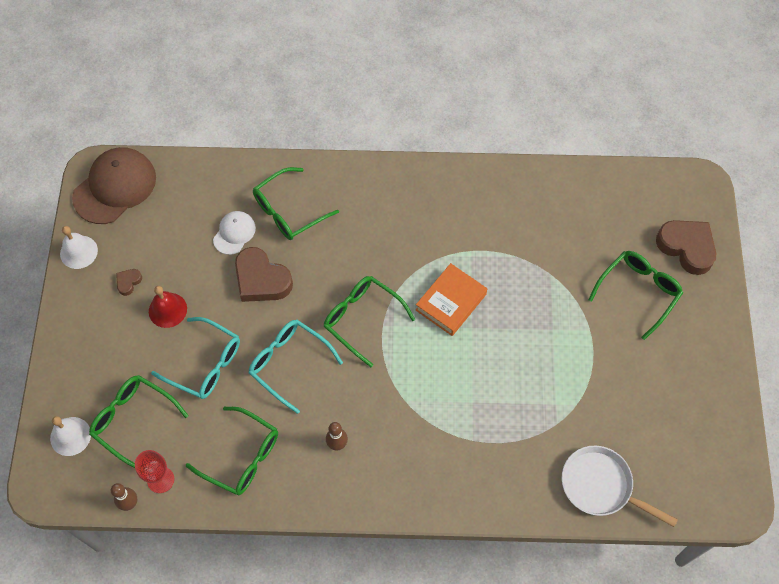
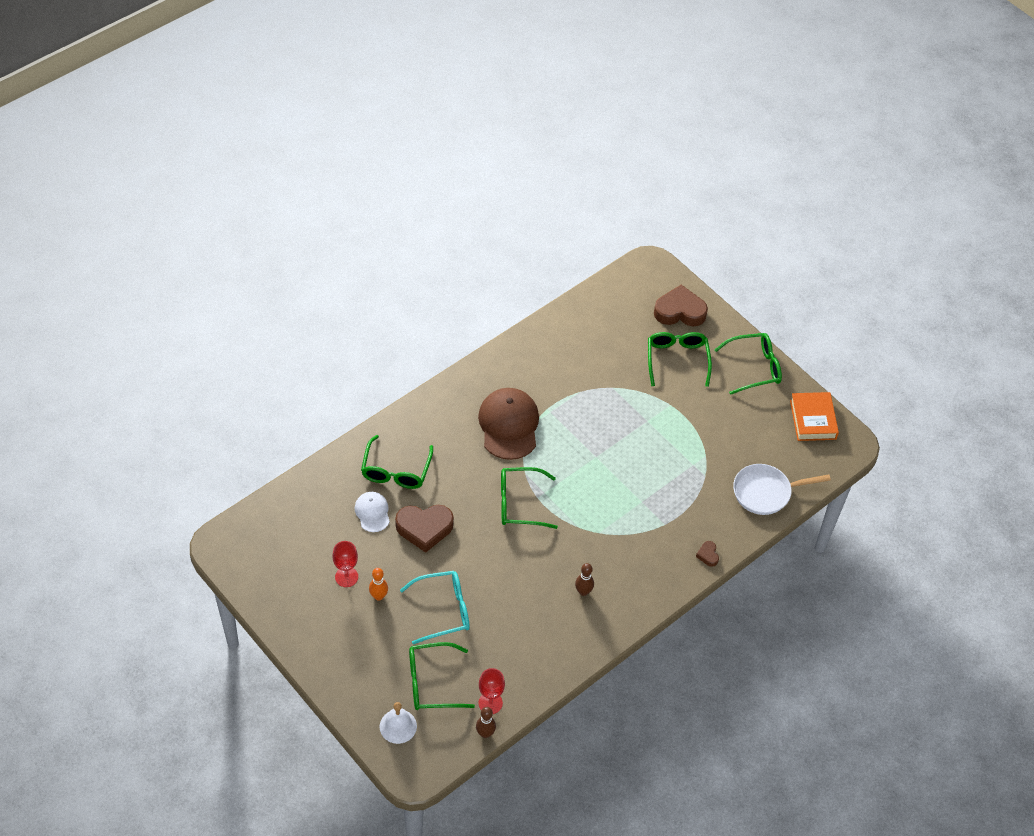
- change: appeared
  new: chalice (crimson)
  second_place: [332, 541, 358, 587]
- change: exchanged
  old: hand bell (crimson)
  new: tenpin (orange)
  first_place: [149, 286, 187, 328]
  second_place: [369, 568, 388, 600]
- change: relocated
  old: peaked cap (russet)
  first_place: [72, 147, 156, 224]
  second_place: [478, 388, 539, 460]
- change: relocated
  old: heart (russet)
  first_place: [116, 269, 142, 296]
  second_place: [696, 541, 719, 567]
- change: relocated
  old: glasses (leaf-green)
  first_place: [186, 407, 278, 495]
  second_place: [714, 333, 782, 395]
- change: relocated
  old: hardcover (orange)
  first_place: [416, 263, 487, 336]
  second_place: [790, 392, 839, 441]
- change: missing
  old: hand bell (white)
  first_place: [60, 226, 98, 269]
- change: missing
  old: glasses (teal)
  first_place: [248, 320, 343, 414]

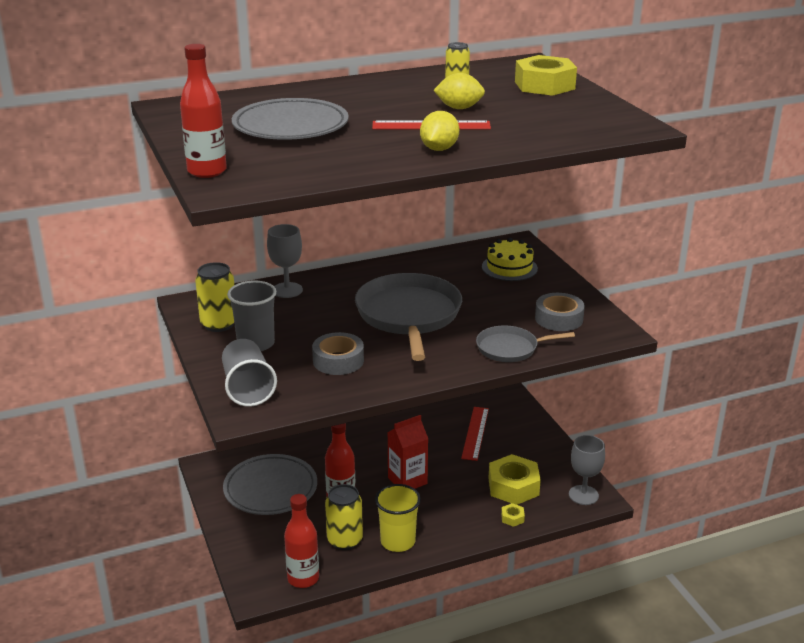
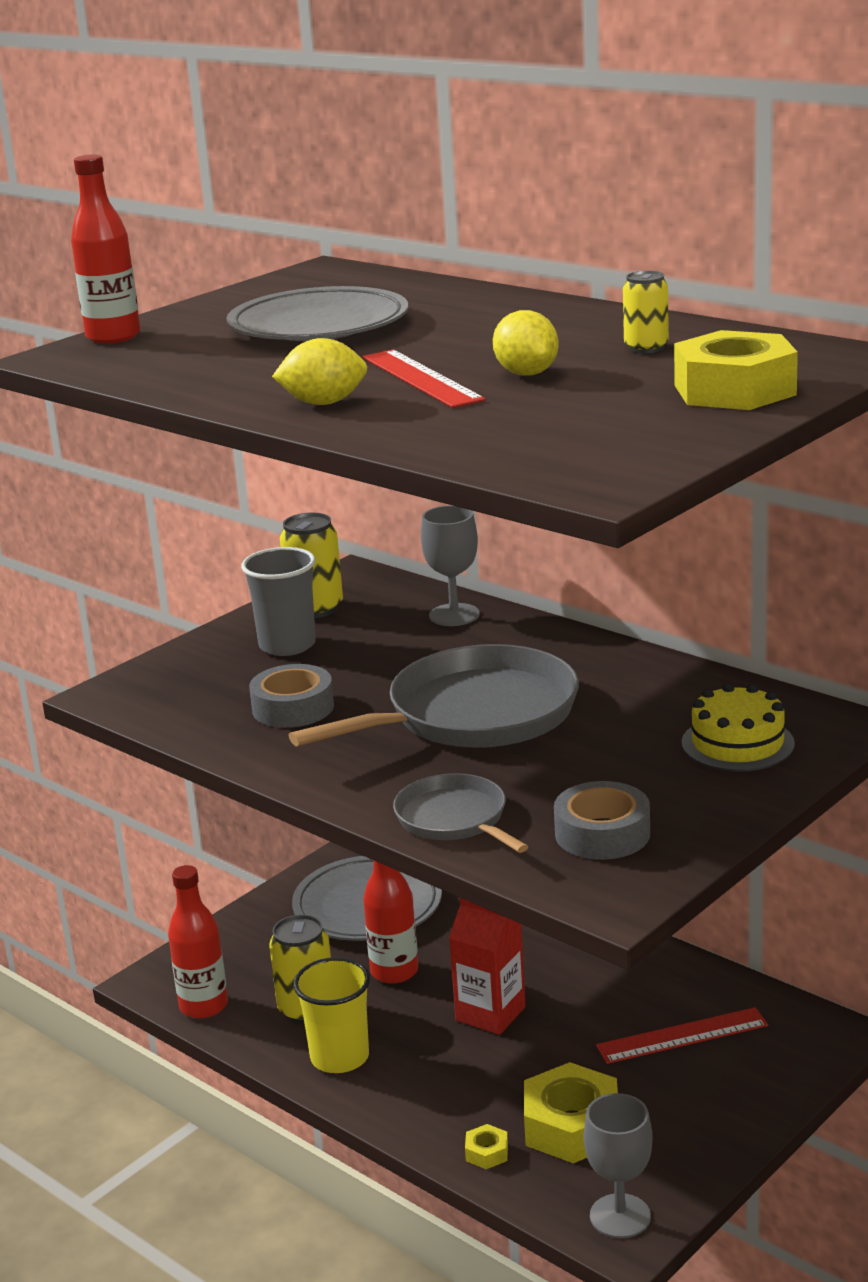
- change: missing
  old: cup (gray)
  first_place: [222, 339, 277, 407]

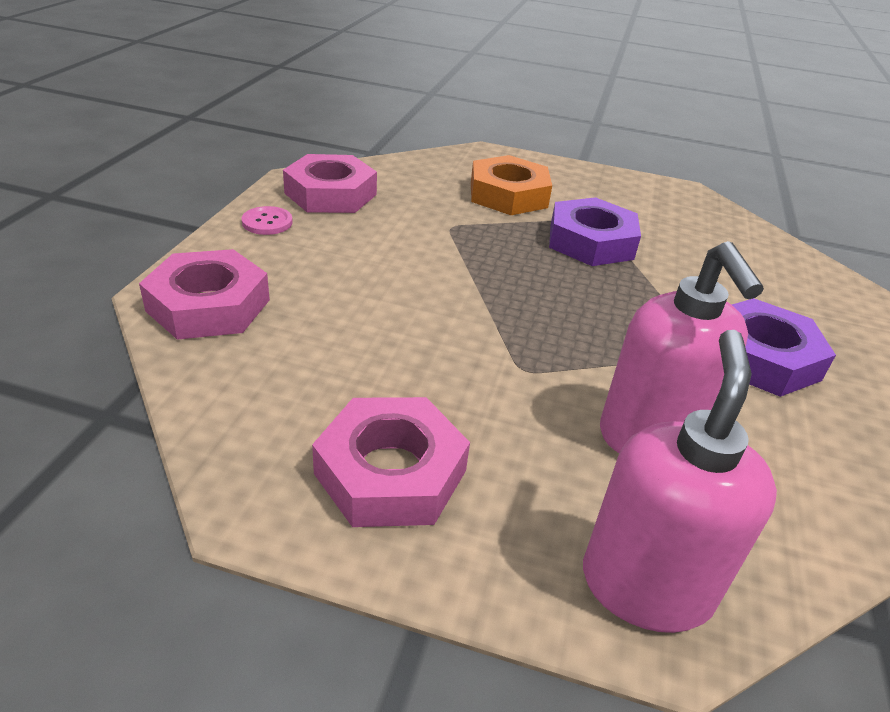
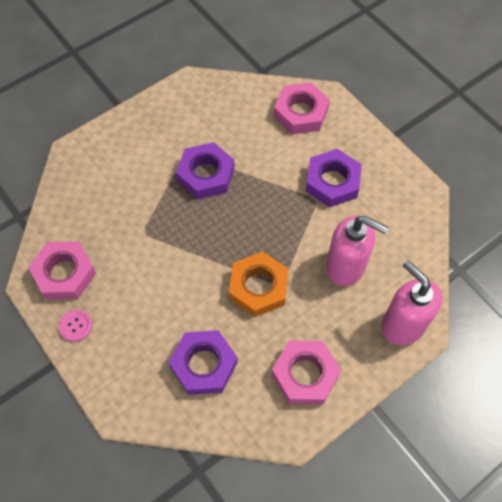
- change: appeared
  new: hexagon nut (purple)
  second_place: [169, 330, 238, 395]
- change: relocated
  old: hexagon nut (orange)
  first_place: [471, 155, 552, 215]
  second_place: [229, 252, 289, 317]
- change: relocated
  old: hexagon nut (pink)
  first_place: [139, 249, 270, 340]
  second_place: [274, 82, 330, 134]

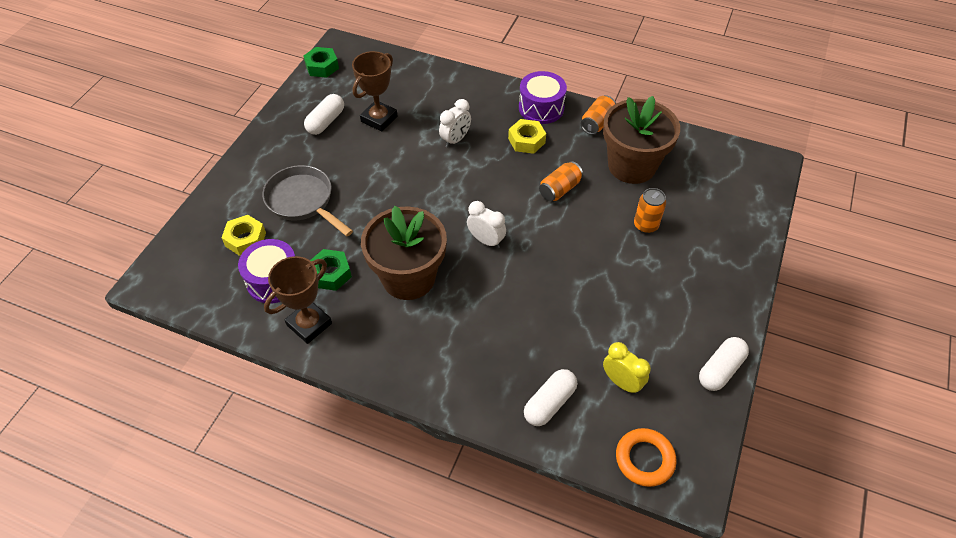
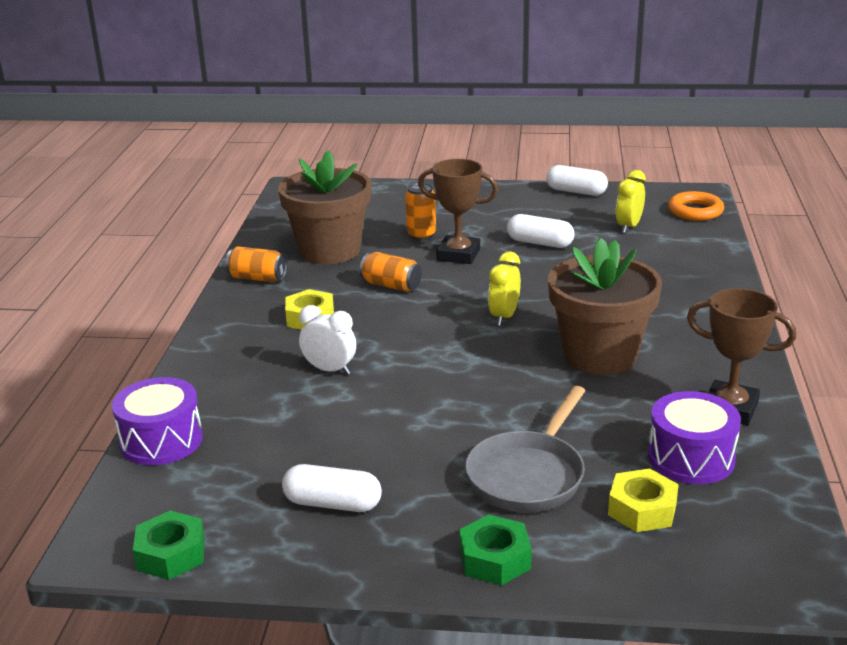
- change: relocated
  old: snare drum (purple)
  first_place: [519, 71, 567, 124]
  second_place: [112, 377, 203, 465]
- change: relocated
  old: prize cup (russet)
  first_place: [352, 51, 398, 132]
  second_place: [418, 159, 498, 264]
- change: relocated
  old: hexagon nut (leaf-green)
  first_place: [310, 249, 352, 291]
  second_place: [459, 514, 532, 586]
- change: colour
  old: clock (white)
  new: clock (yellow)
  first_place: [467, 201, 506, 248]
  second_place: [488, 252, 521, 326]
- change: relocated
  old: capsule (white)
  first_place: [524, 369, 577, 426]
  second_place: [507, 214, 575, 248]

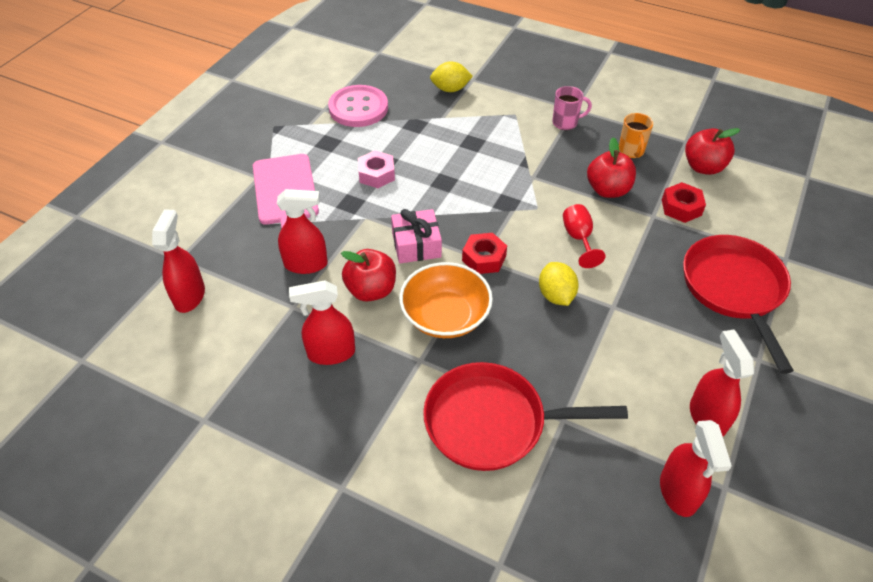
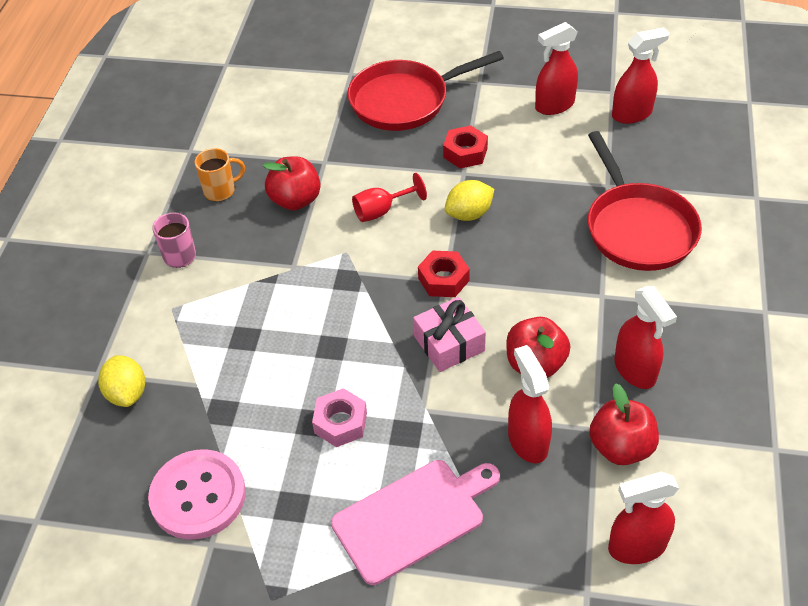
- change: relocated
  old: hexagon nut (crimson)
  first_place: [662, 182, 706, 223]
  second_place: [443, 125, 488, 168]
- change: relocated
  old: apple fruit (crimson)
  first_place: [685, 128, 740, 175]
  second_place: [589, 383, 659, 465]
- change: missing
  old: deep dish (orange)
  first_place: [399, 262, 493, 338]

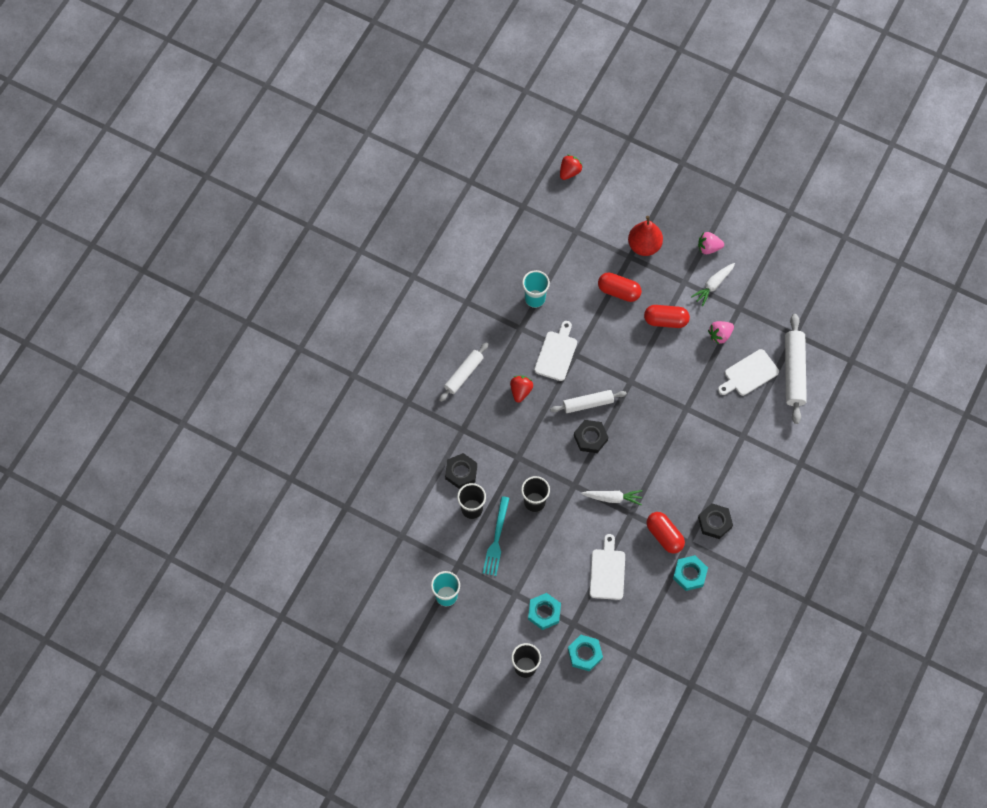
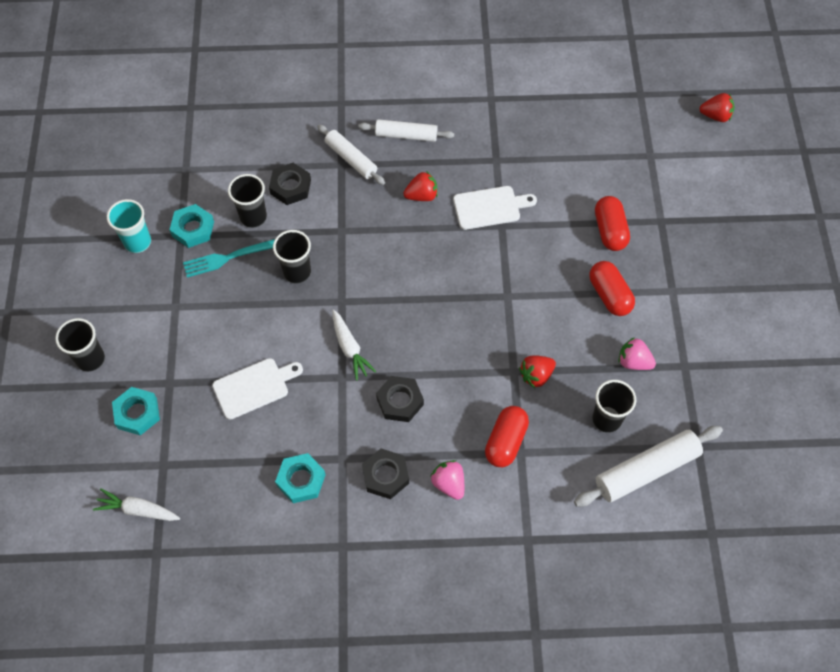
- change: relocated
  old: root vegetable (white)
  first_place: [691, 263, 735, 306]
  second_place: [93, 488, 180, 521]
- change: relocated
  old: hexagon nut (teal)
  first_place: [528, 593, 561, 630]
  second_place: [170, 204, 214, 248]
- change: relocated
  old: rolling pin (white)
  first_place: [550, 390, 627, 413]
  second_place: [317, 124, 385, 185]
- change: relocated
  old: hexagon nut (jet-black)
  first_place: [574, 420, 608, 453]
  second_place: [376, 376, 424, 422]
- change: relocated
  old: strawberry (pink)
  first_place: [698, 232, 724, 254]
  second_place: [431, 460, 464, 500]
- change: relocated
  old: capsule (crimson)
  first_place: [647, 512, 685, 554]
  second_place: [485, 406, 529, 467]
- change: appeared
  new: strawberry (crimson)
  second_place: [519, 355, 556, 388]
- change: exchanged
  old: chopping board (white)
  new: cup (jet-black)
  first_place: [718, 349, 779, 396]
  second_place: [592, 380, 636, 433]
- change: missing
  old: cup (teal)
  first_place: [522, 270, 550, 308]
- change: missing
  old: pear (crimson)
  first_place: [628, 216, 663, 256]

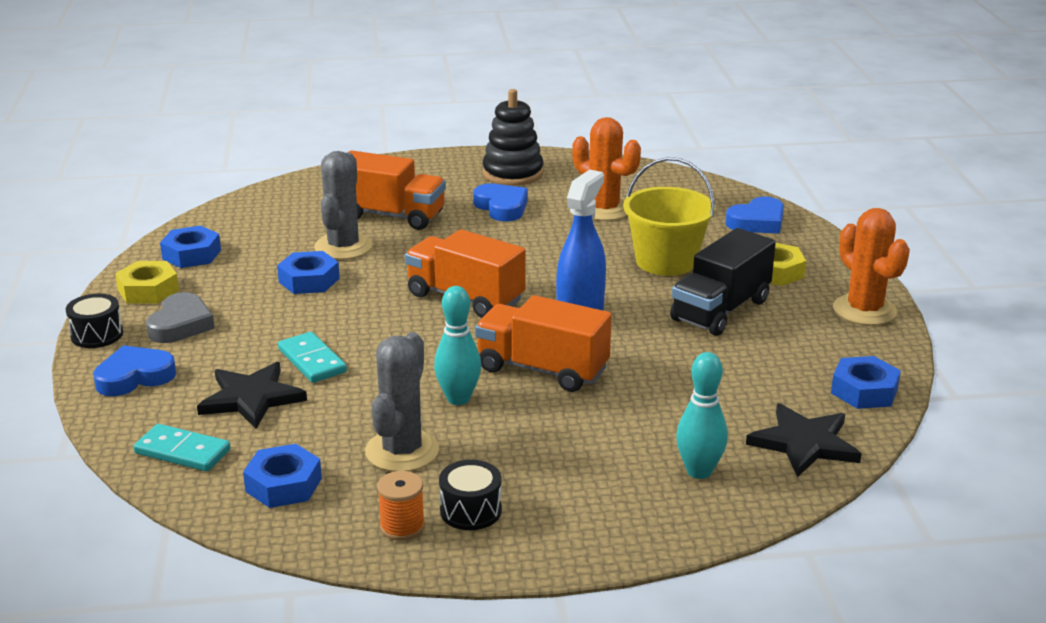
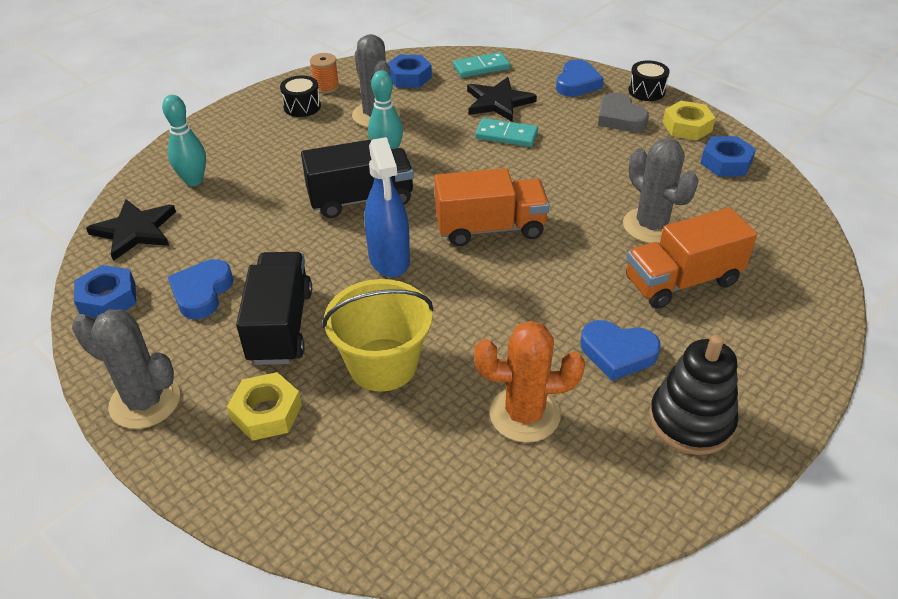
- change: colour
  old: prickly plant (orange)
  new: prickly plant (gray)
  first_place: [833, 208, 910, 325]
  second_place: [72, 309, 180, 429]
- change: relocated
  old: heart (cobalt)
  first_place: [725, 197, 784, 234]
  second_place: [168, 259, 233, 319]
- change: colour
  old: truck (orange)
  new: truck (jet-black)
  first_place: [475, 295, 612, 392]
  second_place: [301, 140, 414, 218]
- change: missing
  old: hexagon nut (cobalt)
  first_place: [277, 251, 340, 294]

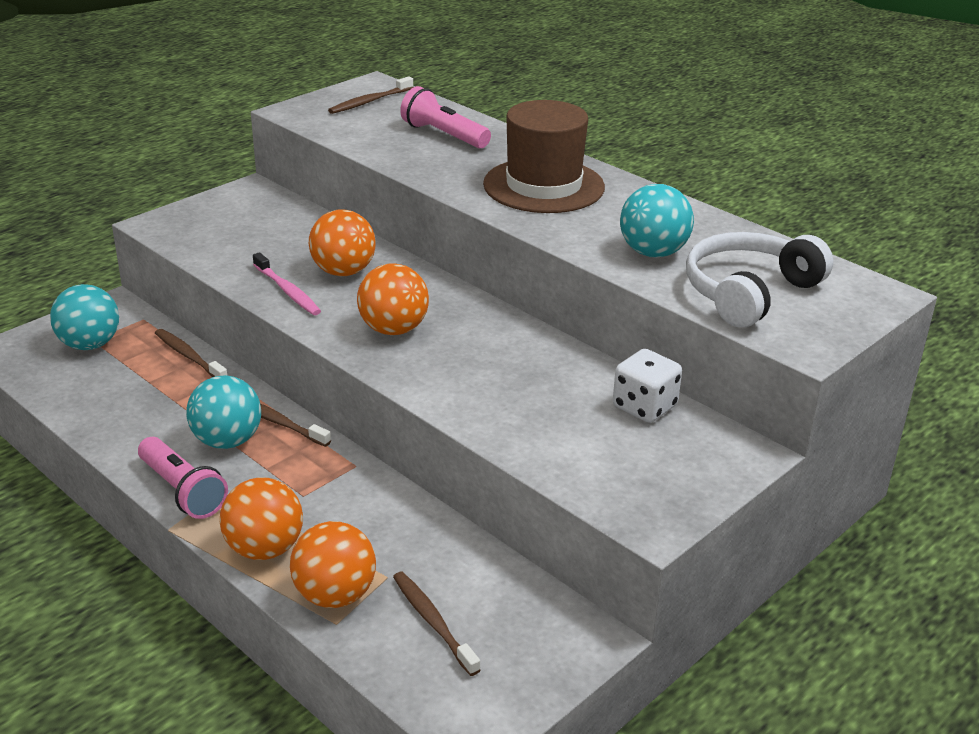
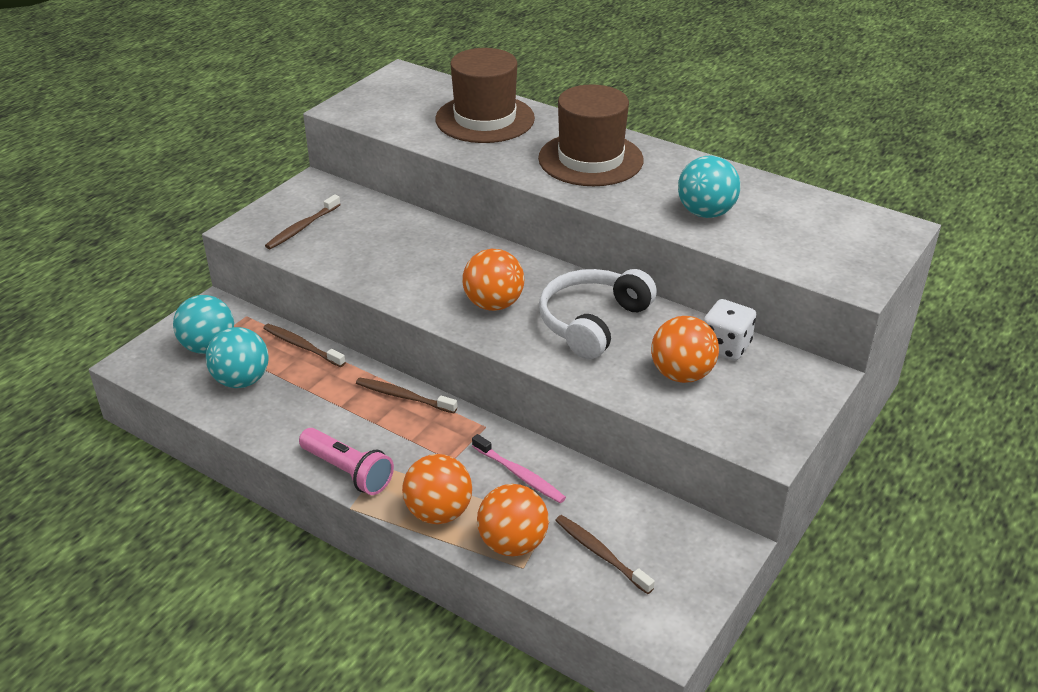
- change: relocated
  old: play ball (teal)
  first_place: [186, 375, 261, 449]
  second_place: [206, 327, 269, 388]
- change: relocated
  old: toothbrush (russet)
  first_place: [328, 76, 413, 114]
  second_place: [265, 194, 341, 249]
- change: exchanged
  old: pocket torch (pink)
  new: top hat (russet)
  first_place: [400, 86, 491, 149]
  second_place: [435, 48, 535, 143]
- change: relocated
  old: toothbrush (pink)
  first_place: [253, 252, 321, 315]
  second_place: [472, 434, 566, 503]
- change: relocated
  old: headset (white)
  first_place: [686, 232, 833, 327]
  second_place: [539, 269, 657, 359]
- change: relocated
  old: play ball (orange)
  first_place: [309, 210, 376, 276]
  second_place: [651, 316, 719, 383]

